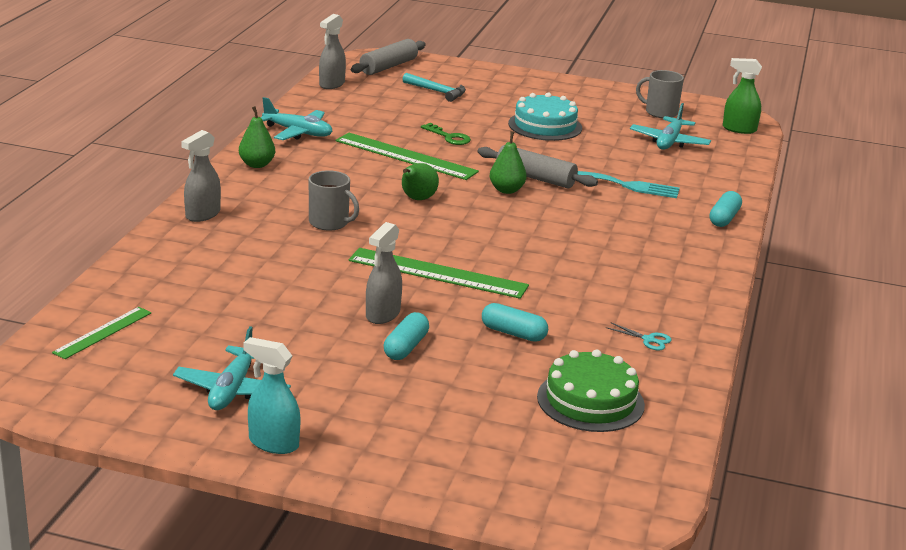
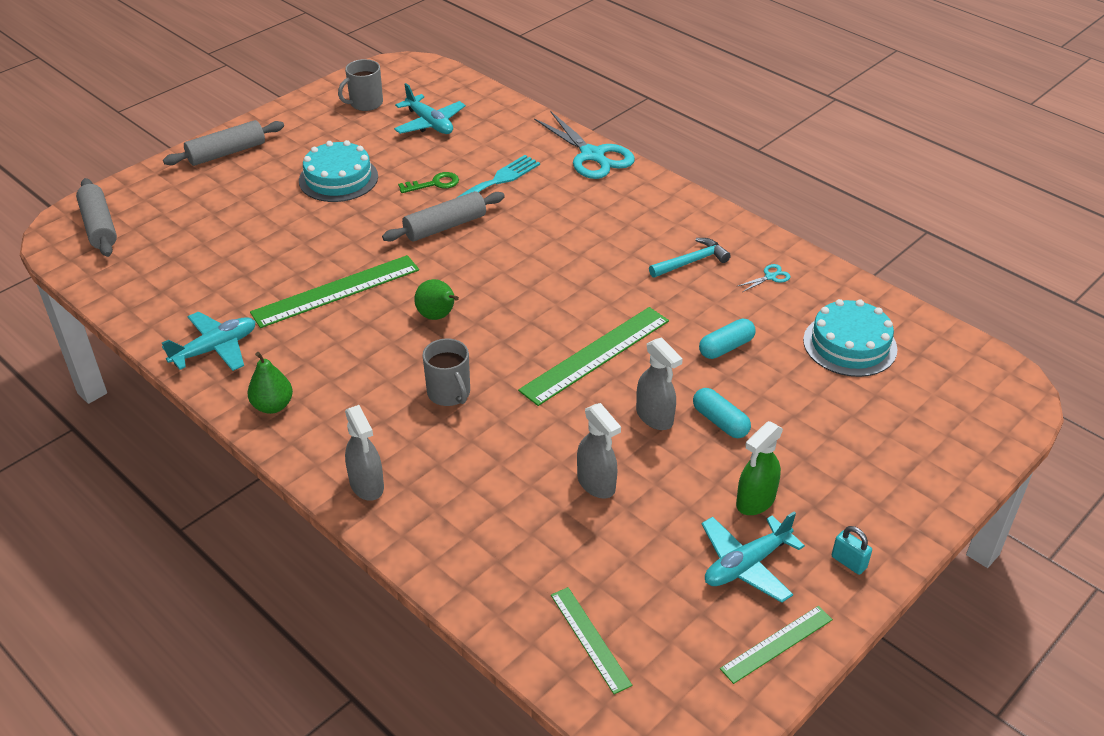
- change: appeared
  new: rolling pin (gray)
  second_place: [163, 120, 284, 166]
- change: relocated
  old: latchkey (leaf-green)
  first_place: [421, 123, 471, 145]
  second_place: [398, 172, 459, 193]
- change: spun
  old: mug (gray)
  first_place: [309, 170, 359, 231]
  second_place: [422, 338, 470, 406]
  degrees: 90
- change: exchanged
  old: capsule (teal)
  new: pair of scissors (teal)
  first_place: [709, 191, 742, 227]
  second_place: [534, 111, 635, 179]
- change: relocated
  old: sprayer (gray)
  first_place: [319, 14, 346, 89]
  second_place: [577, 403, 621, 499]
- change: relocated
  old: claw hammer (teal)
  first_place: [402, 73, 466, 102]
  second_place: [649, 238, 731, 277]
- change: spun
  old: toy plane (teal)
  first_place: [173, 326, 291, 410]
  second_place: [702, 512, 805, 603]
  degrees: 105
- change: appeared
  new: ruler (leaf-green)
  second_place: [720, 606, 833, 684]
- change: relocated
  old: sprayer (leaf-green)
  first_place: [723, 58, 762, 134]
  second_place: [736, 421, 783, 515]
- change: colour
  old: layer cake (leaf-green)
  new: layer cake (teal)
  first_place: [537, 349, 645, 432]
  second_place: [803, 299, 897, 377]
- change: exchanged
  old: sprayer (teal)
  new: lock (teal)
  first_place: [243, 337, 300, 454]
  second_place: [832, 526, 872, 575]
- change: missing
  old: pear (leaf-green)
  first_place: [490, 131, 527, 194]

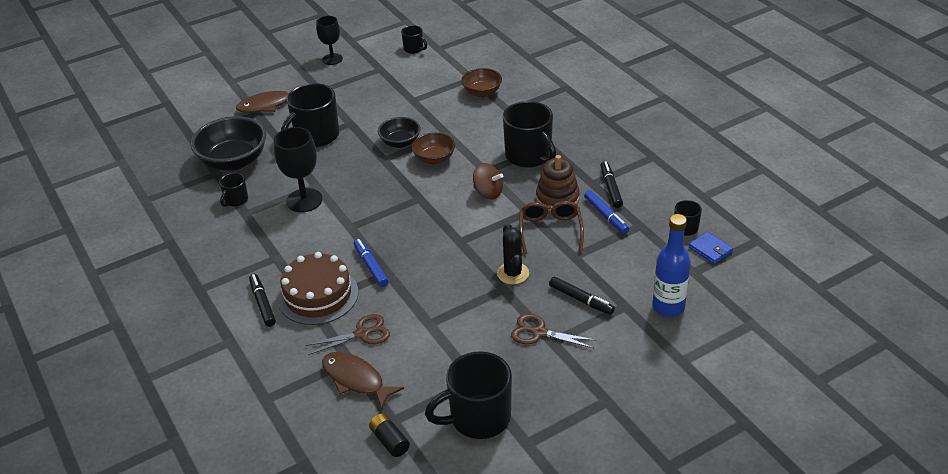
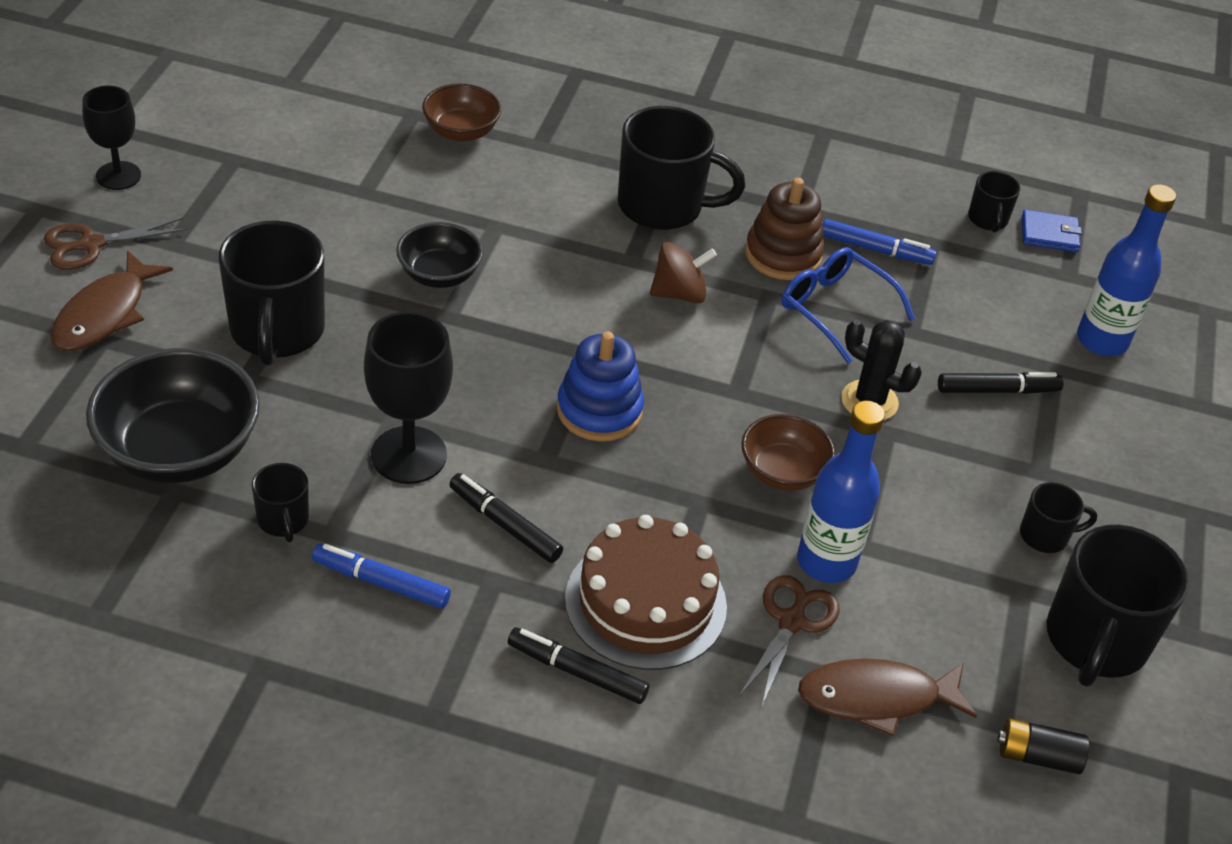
- change: relocated
  old: pair of scissors (russet)
  first_place: [511, 314, 597, 348]
  second_place: [44, 218, 188, 270]
- change: relocated
  old: felt pen (cobalt)
  first_place: [354, 239, 389, 287]
  second_place: [312, 543, 451, 609]
- change: relocated
  old: felt pen (jet-black)
  first_place: [600, 161, 623, 208]
  second_place: [449, 473, 563, 563]
- change: appeared
  new: ring stacker (cobalt)
  second_place: [557, 331, 644, 441]
- change: relocated
  old: deep dish (russet)
  first_place: [412, 133, 455, 165]
  second_place: [741, 414, 835, 491]
- change: colour
  old: glasses (russet)
  new: glasses (cobalt)
  first_place: [519, 201, 584, 254]
  second_place: [782, 247, 915, 364]
- change: appeared
  new: drink bottle (cobalt)
  second_place: [797, 401, 885, 583]
- change: relocated
  old: mug (jet-black)
  first_place: [401, 25, 427, 54]
  second_place: [1020, 482, 1097, 553]

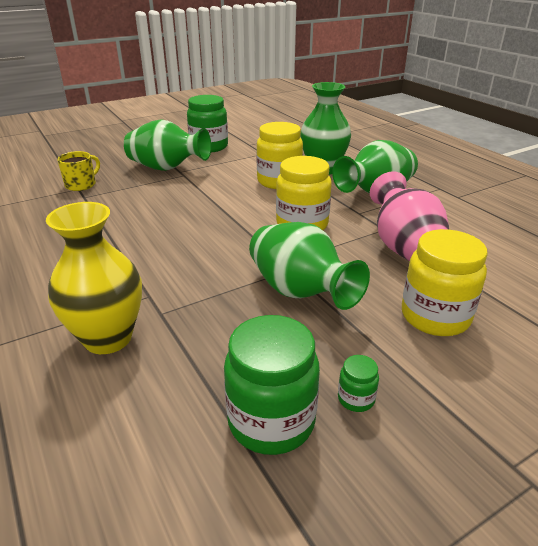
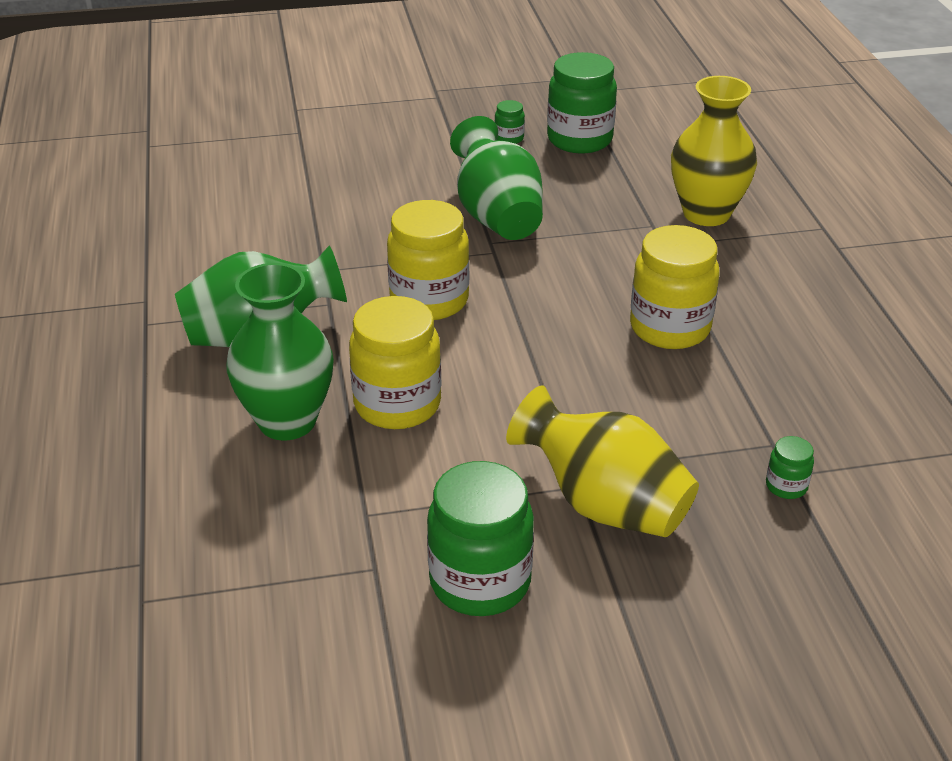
- change: colour
  old: vase (leaf-green)
  new: vase (yellow)
  first_place: [124, 119, 211, 171]
  second_place: [506, 385, 699, 537]
- change: relocated
  old: jar (yellow)
  first_place: [402, 229, 488, 336]
  second_place: [630, 225, 720, 349]
- change: exchanged
  old: mug (yellow)
  new: jar (leaf-green)
  first_place: [57, 151, 100, 191]
  second_place: [766, 436, 814, 499]
- change: missing
  old: vase (pink)
  first_place: [370, 171, 449, 261]

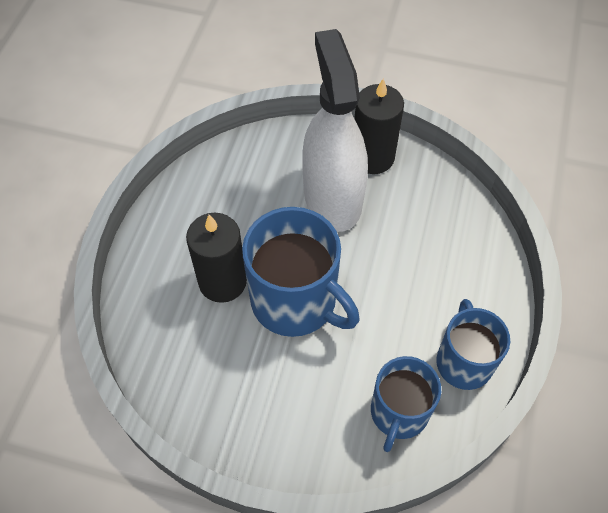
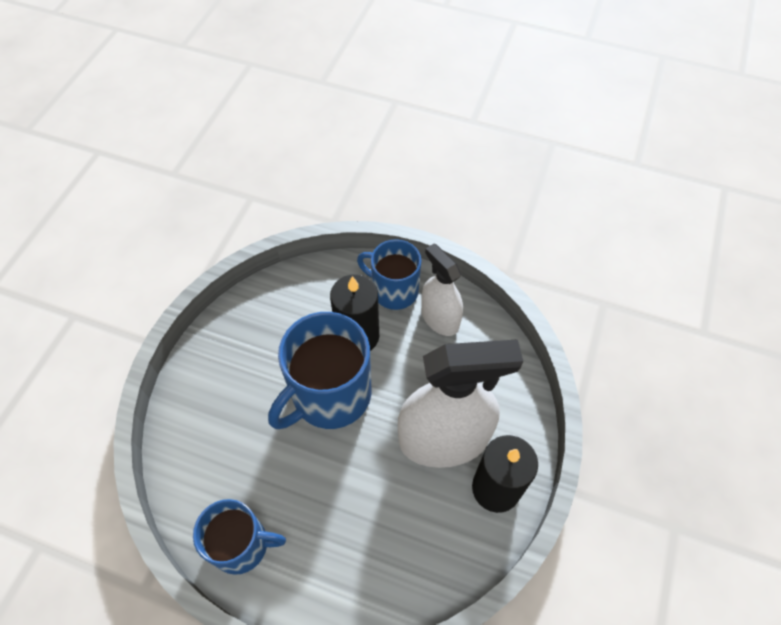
- change: relocated
  old: mug (cobalt)
  first_place: [371, 356, 441, 452]
  second_place: [357, 239, 421, 310]
- change: appeared
  new: sprayer (white)
  second_place: [421, 243, 463, 336]

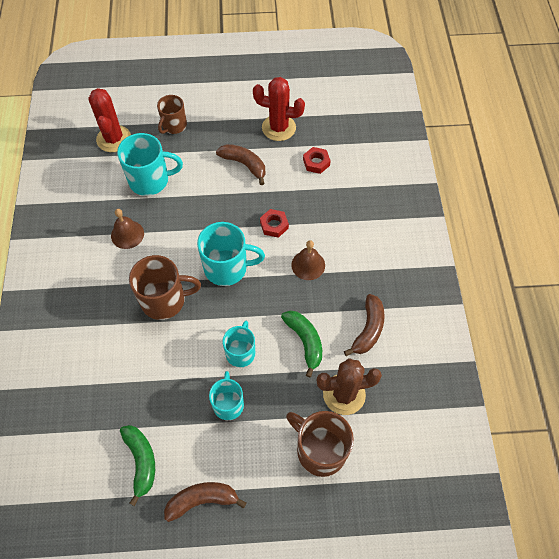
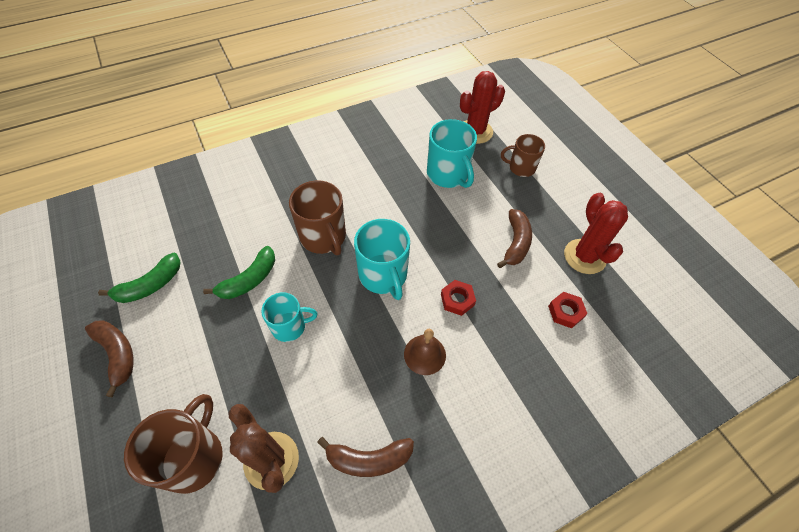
- change: relocated
  old: banana fruit (leaf-green)
  first_place: [281, 311, 322, 377]
  second_place: [203, 246, 275, 299]
- change: missing
  old: hand bell (russet)
  first_place: [111, 209, 144, 249]
- change: missing
  old: mug (teal)
  first_place: [209, 371, 244, 420]

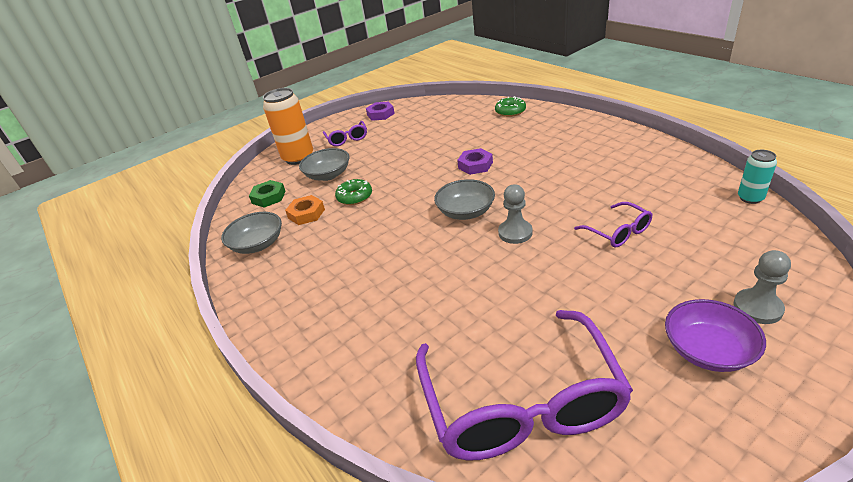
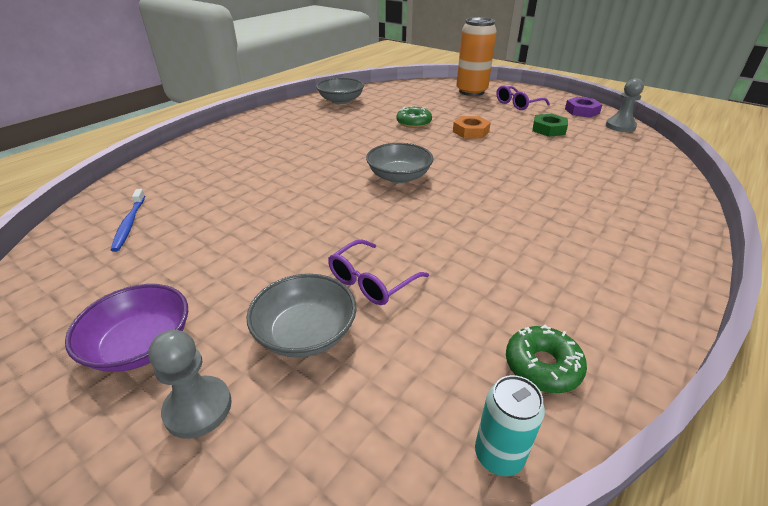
- change: exchanged
  old: glasses (purple)
  new: toothbrush (cobalt)
  first_place: [416, 310, 633, 461]
  second_place: [111, 189, 145, 252]
- change: relocated
  old: deep dish (gray)
  first_place: [299, 148, 350, 181]
  second_place: [246, 274, 357, 358]
- change: relocated
  old: hexagon nut (orange)
  first_place: [285, 195, 325, 225]
  second_place: [453, 116, 491, 139]
- change: relocated
  old: donut (leaf-green)
  first_place: [495, 96, 526, 117]
  second_place: [506, 324, 587, 393]
- change: relocated
  old: hexagon nut (leaf-green)
  first_place: [249, 180, 286, 208]
  second_place: [532, 114, 568, 137]
- change: relocated
  old: game pawn (gray)
  first_place: [498, 184, 533, 244]
  second_place: [606, 78, 644, 132]
- change: missing
  old: hexagon nut (purple)
  first_place: [457, 148, 493, 175]

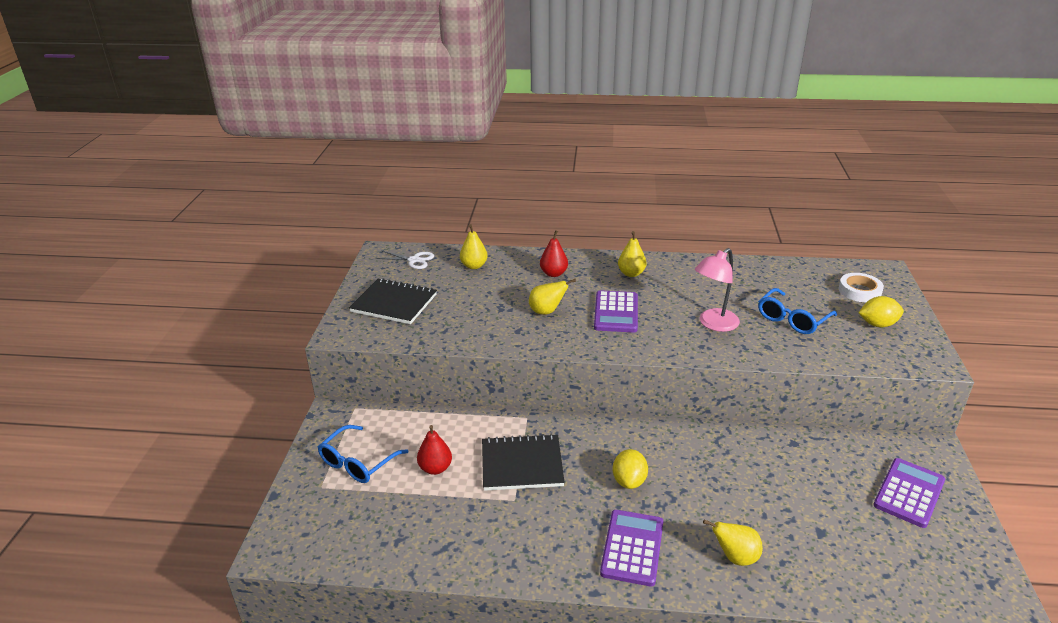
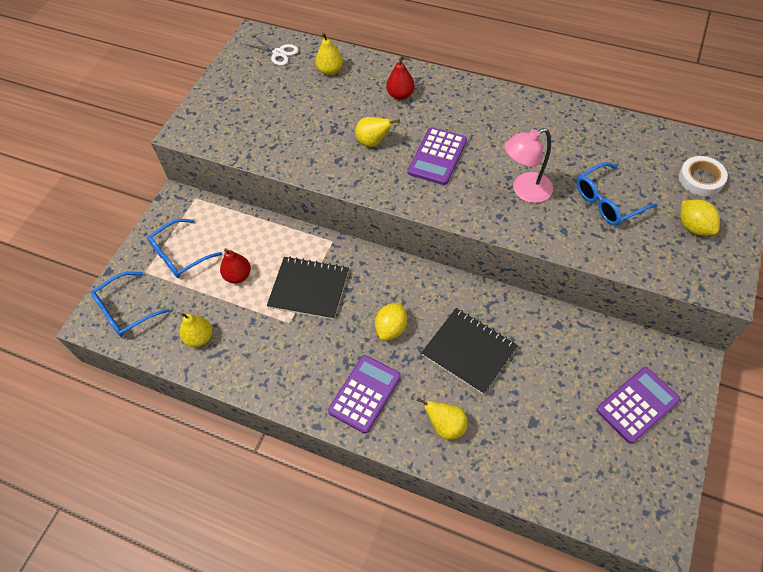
- change: appeared
  new: glasses (cobalt)
  second_place: [91, 272, 170, 337]
- change: relocated
  old: pear (yellow)
  first_place: [618, 231, 647, 277]
  second_place: [180, 313, 212, 347]
- change: relocated
  old: notebook (jet-black)
  first_place: [349, 278, 437, 324]
  second_place: [421, 308, 518, 395]
- change: spun
  old: citrus fruit (yellow)
  first_place: [859, 296, 904, 328]
  second_place: [680, 199, 720, 236]
  degrees: 45

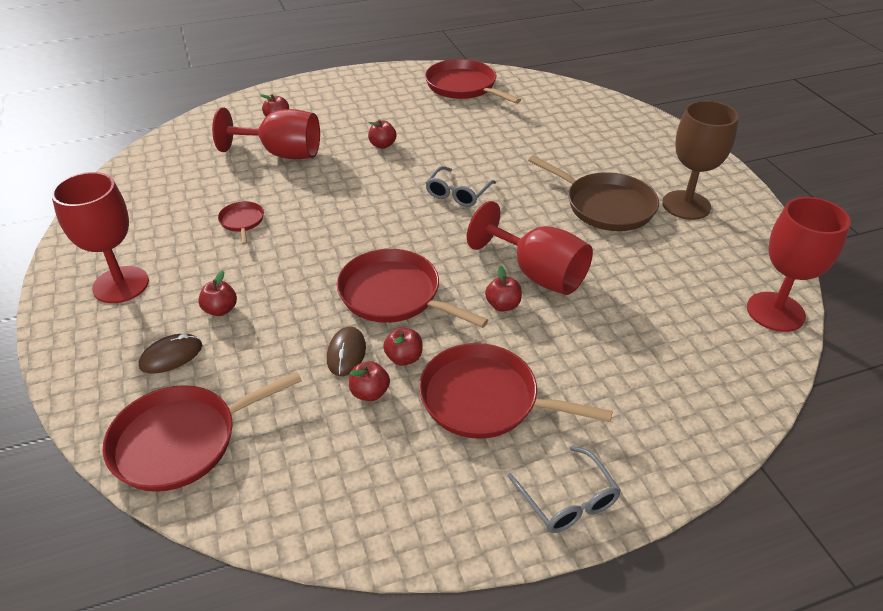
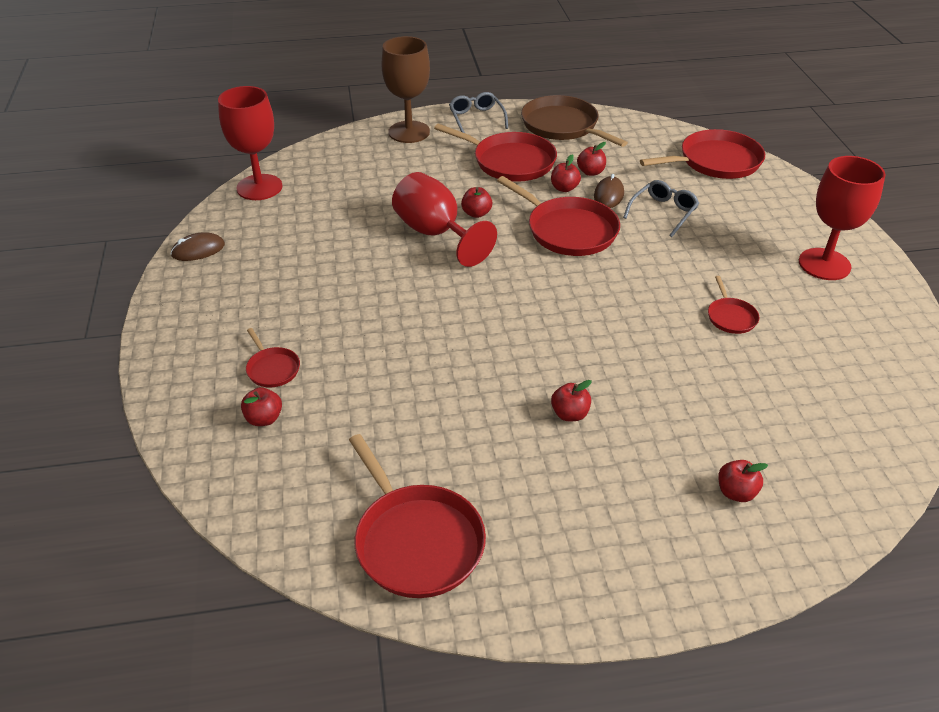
- change: relocated
  old: PC mouse (russet)
  first_place: [139, 334, 202, 374]
  second_place: [171, 232, 225, 261]
- change: relocated
  old: apple fruit (crimson)
  first_place: [198, 270, 237, 316]
  second_place: [241, 387, 282, 426]
- change: appeared
  new: pan (crimson)
  second_place: [246, 328, 300, 387]
- change: relocated
  old: chalice (russet)
  first_place: [662, 101, 739, 220]
  second_place: [381, 36, 430, 143]
- change: relocated
  old: pan (russet)
  first_place: [528, 156, 659, 231]
  second_place: [521, 95, 628, 147]
- change: relocated
  old: glasses (gray)
  first_place: [426, 166, 496, 207]
  second_place: [623, 180, 699, 237]
- change: missing
  old: chalice (crimson)
  first_place: [212, 107, 320, 159]

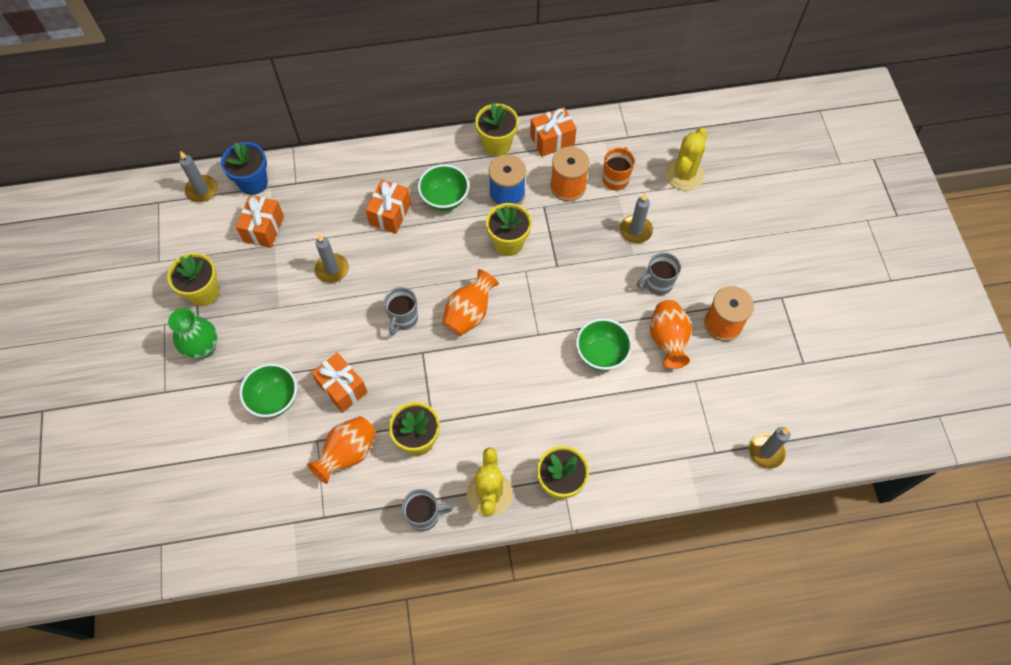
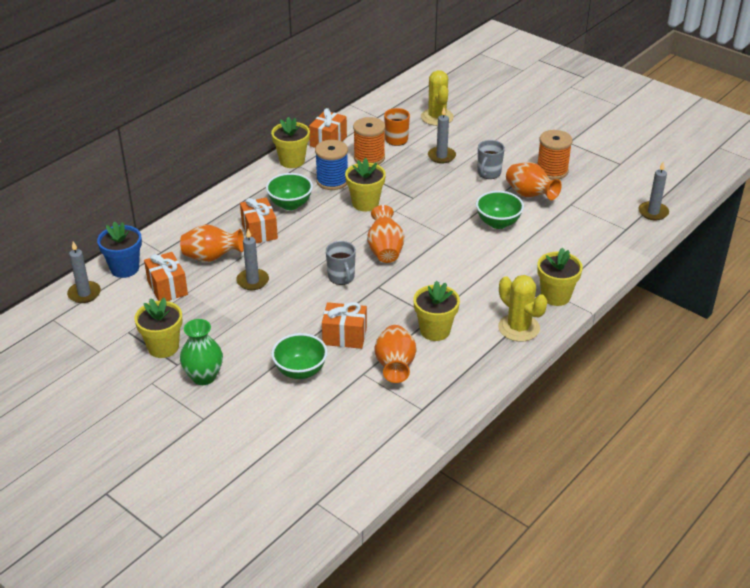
- change: appeared
  new: vase (orange)
  second_place: [180, 224, 244, 262]
- change: missing
  old: mug (gray)
  first_place: [402, 489, 453, 531]

